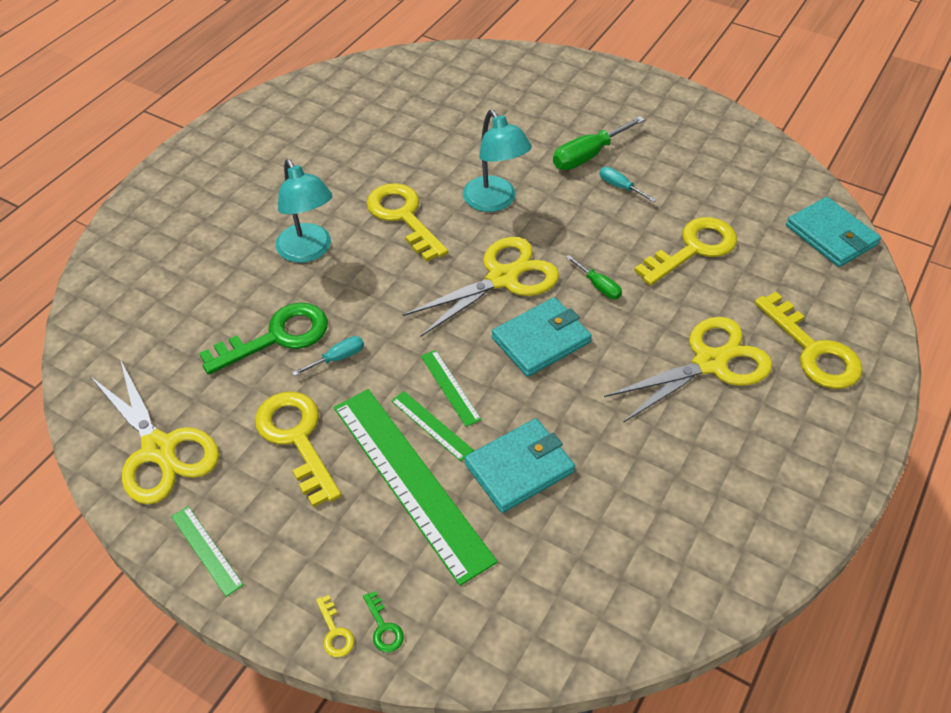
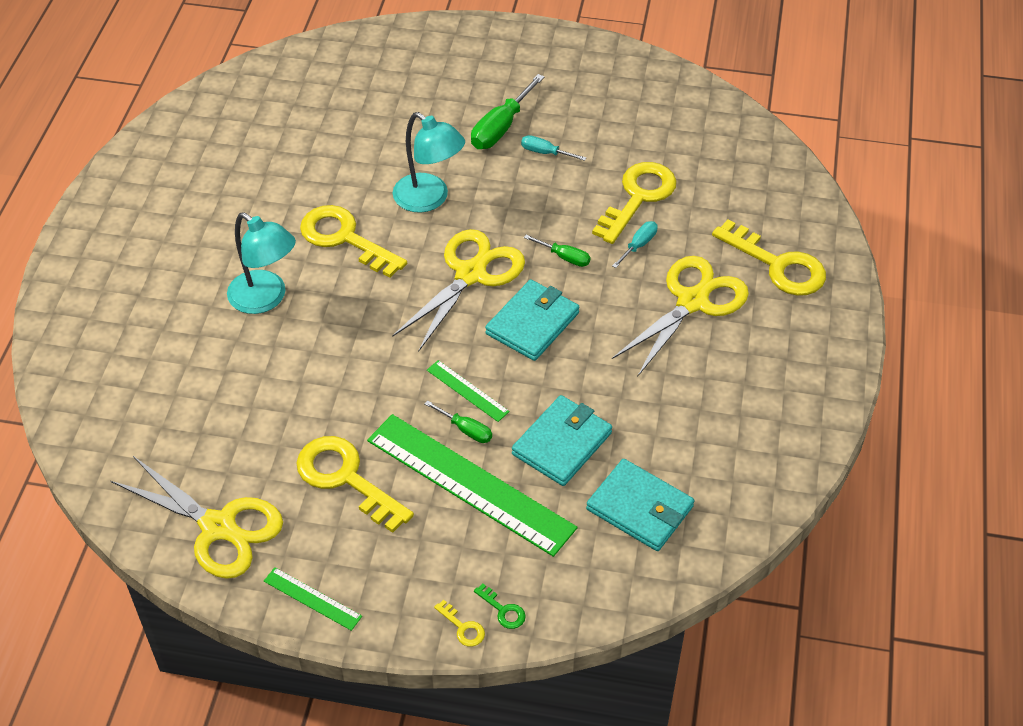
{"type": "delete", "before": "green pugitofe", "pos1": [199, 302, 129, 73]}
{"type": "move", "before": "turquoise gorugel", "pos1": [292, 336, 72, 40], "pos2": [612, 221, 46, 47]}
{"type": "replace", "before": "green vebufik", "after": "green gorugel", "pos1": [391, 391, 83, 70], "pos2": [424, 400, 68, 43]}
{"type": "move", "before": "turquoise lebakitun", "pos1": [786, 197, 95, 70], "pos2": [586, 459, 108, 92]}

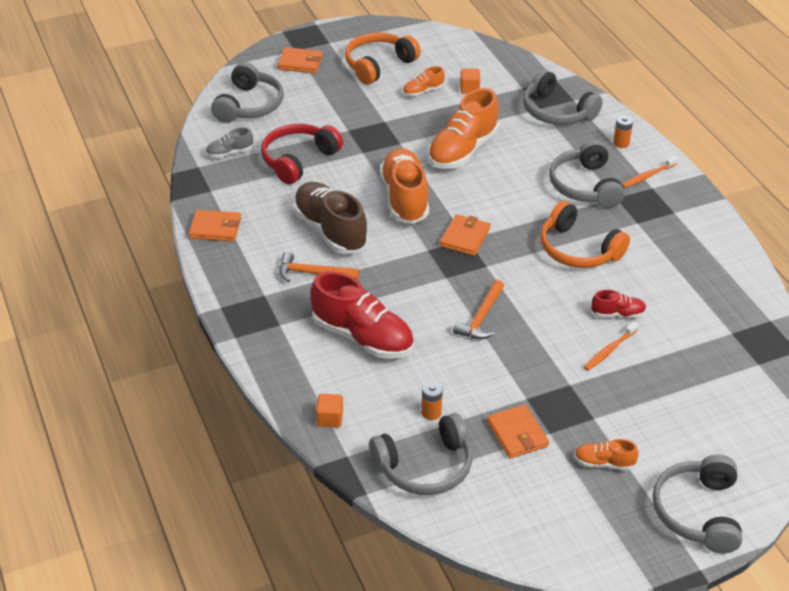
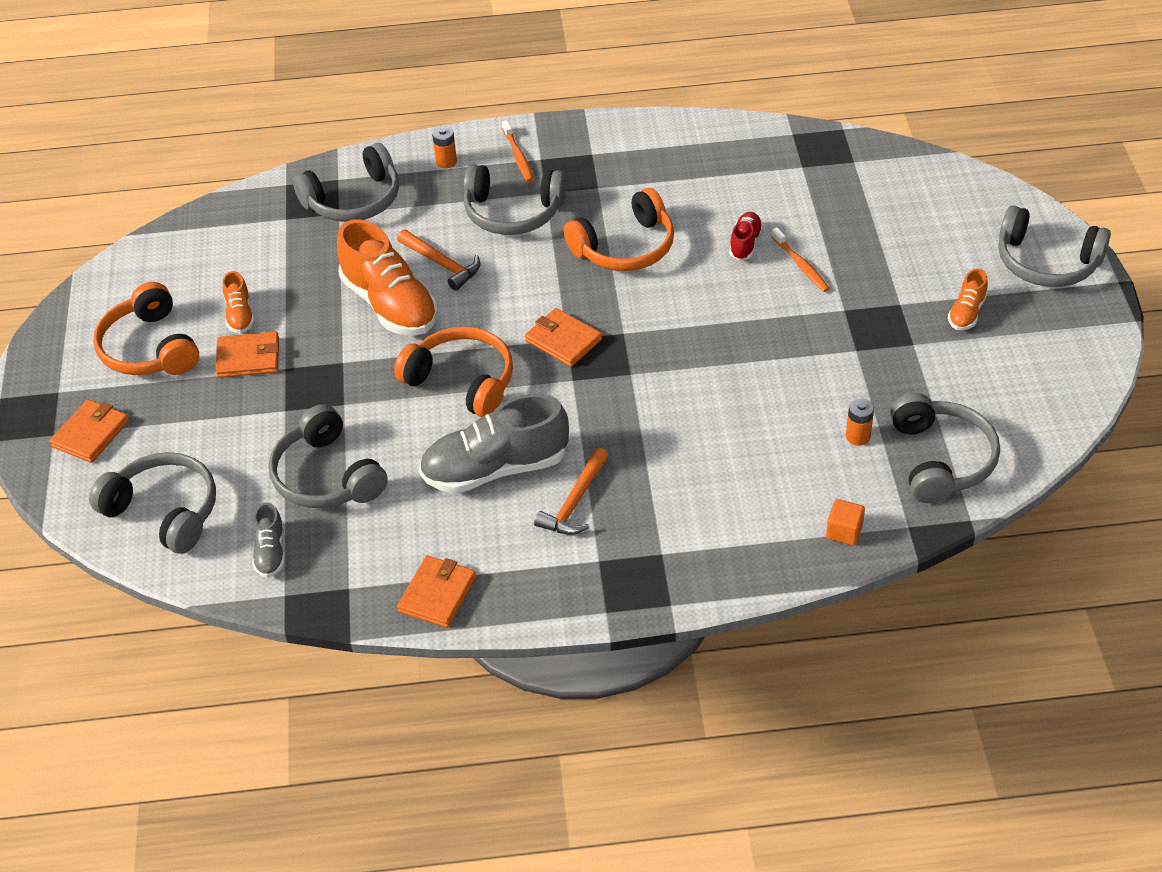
{"type": "recolor", "before": "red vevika", "after": "grey vevika", "pos1": [261, 124, 82, 60], "pos2": [269, 404, 119, 104]}
{"type": "recolor", "before": "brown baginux", "after": "grey baginux", "pos1": [293, 182, 75, 72], "pos2": [419, 394, 150, 99]}
{"type": "delete", "before": "red baginux", "pos1": [310, 271, 104, 88]}
{"type": "replace", "before": "orange baginux", "after": "orange vevika", "pos1": [380, 148, 49, 76], "pos2": [394, 326, 119, 91]}
{"type": "move", "before": "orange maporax", "pos1": [453, 280, 51, 59], "pos2": [397, 229, 83, 62]}
{"type": "delete", "before": "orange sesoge", "pos1": [460, 69, 20, 24]}
{"type": "move", "before": "orange lebakitun", "pos1": [487, 404, 62, 55], "pos2": [215, 332, 64, 46]}

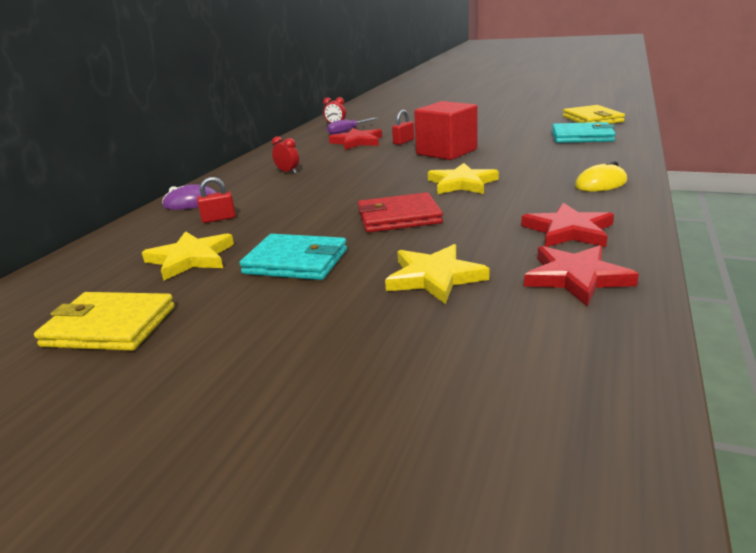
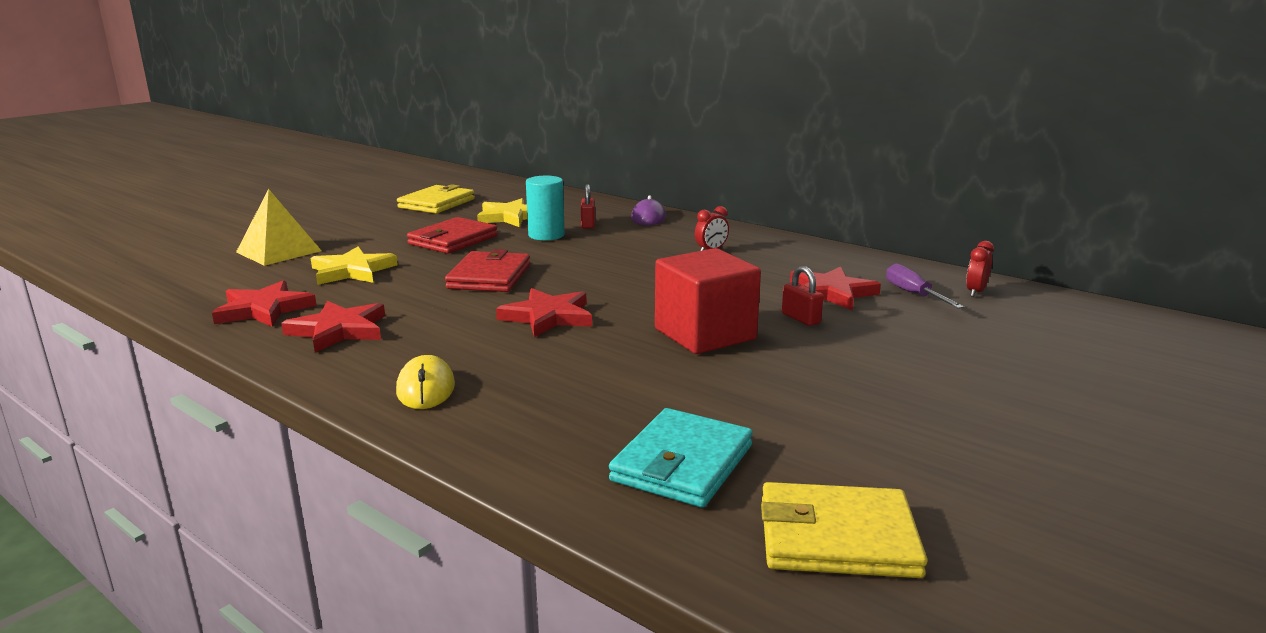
{"type": "recolor", "before": "turquoise lebakitun", "after": "red lebakitun", "pos1": [239, 234, 108, 46], "pos2": [407, 217, 91, 37]}
{"type": "recolor", "before": "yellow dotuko", "after": "red dotuko", "pos1": [428, 163, 71, 31], "pos2": [496, 288, 96, 49]}
{"type": "insert", "after": "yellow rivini", "pos2": [236, 189, 85, 77]}
{"type": "insert", "after": "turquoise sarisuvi", "pos2": [526, 176, 39, 65]}

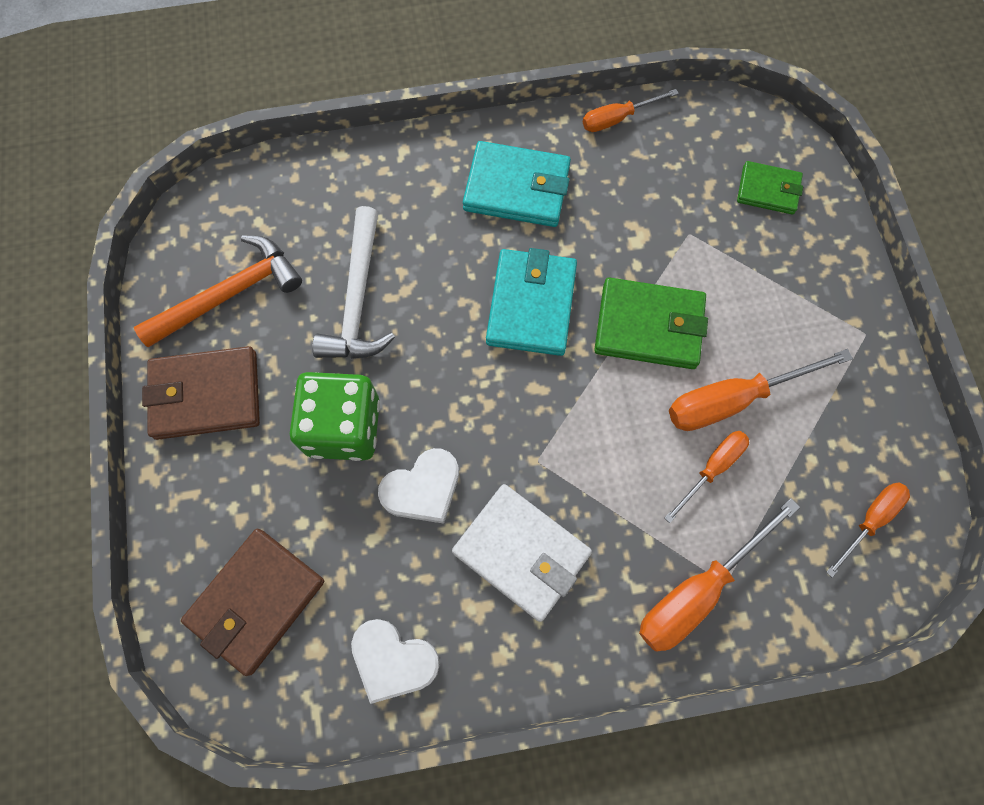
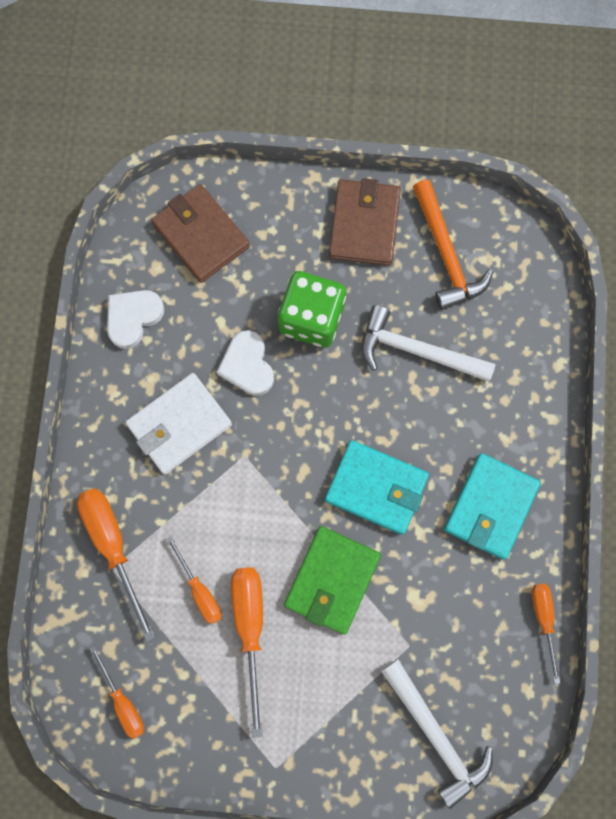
{"type": "replace", "before": "green lebakitun", "after": "white maporax", "pos1": [737, 161, 66, 54], "pos2": [381, 659, 112, 150]}

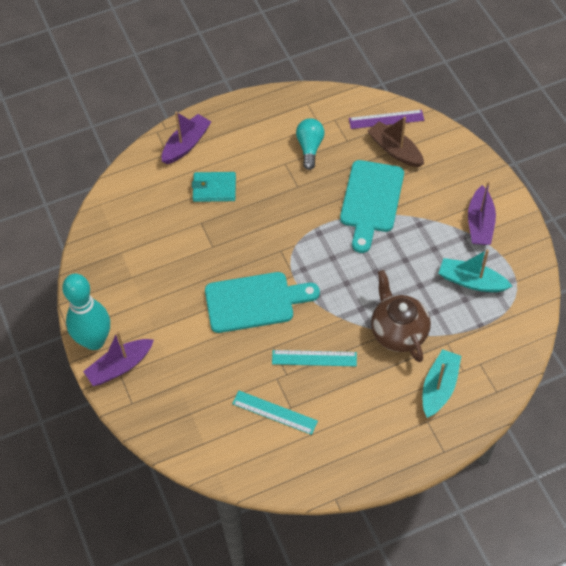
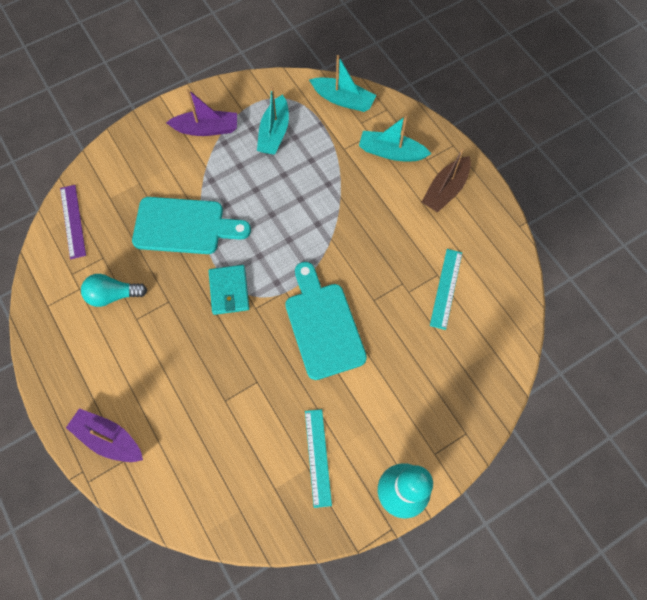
{"type": "delete", "before": "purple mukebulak", "pos1": [83, 331, 71, 55]}
{"type": "move", "before": "turquoise lebakitun", "pos1": [192, 172, 44, 30], "pos2": [209, 265, 40, 50]}
{"type": "move", "before": "turquoise vebufik", "pos1": [272, 350, 85, 16], "pos2": [305, 409, 27, 99]}
{"type": "move", "before": "brown mukebulak", "pos1": [367, 117, 57, 50], "pos2": [422, 148, 49, 64]}
{"type": "delete", "before": "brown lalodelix", "pos1": [371, 270, 60, 92]}
{"type": "insert", "after": "turquoise mukebulak", "pos2": [309, 55, 67, 57]}

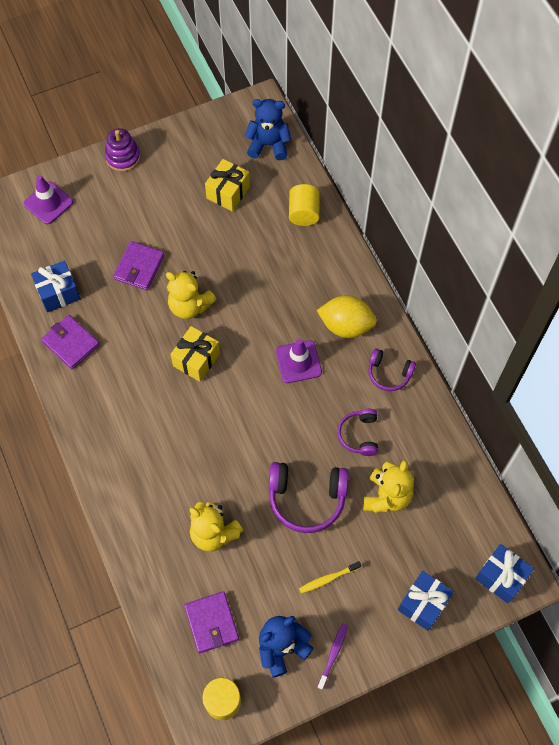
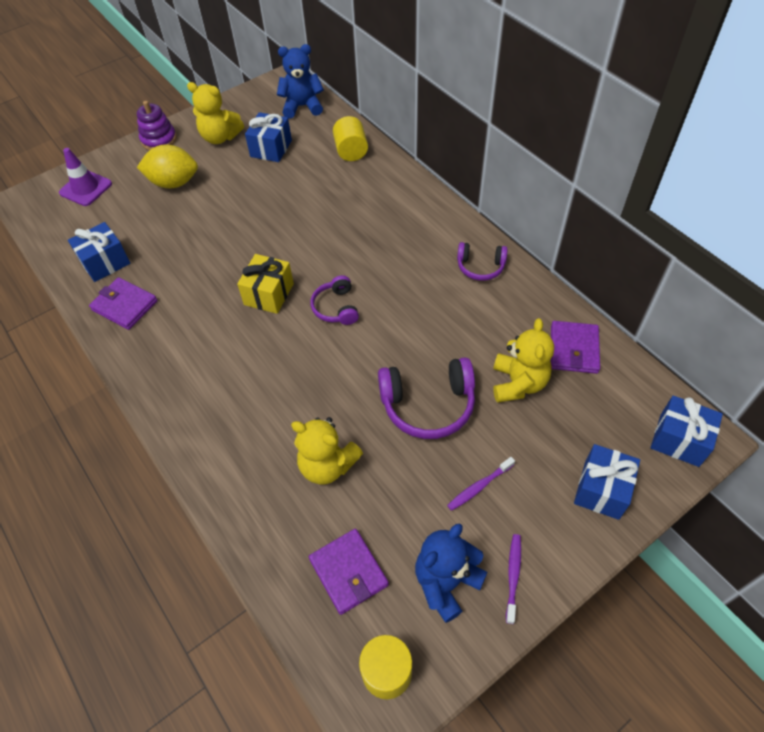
{"type": "move", "before": "purple lebakitun", "pos1": [113, 241, 51, 49], "pos2": [551, 321, 49, 53]}
{"type": "move", "before": "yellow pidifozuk", "pos1": [166, 271, 51, 48], "pos2": [187, 82, 57, 62]}
{"type": "recolor", "before": "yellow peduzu", "after": "blue peduzu", "pos1": [205, 159, 45, 53], "pos2": [245, 112, 47, 50]}
{"type": "delete", "before": "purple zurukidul", "pos1": [276, 339, 46, 44]}
{"type": "recolor", "before": "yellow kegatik", "after": "purple kegatik", "pos1": [299, 561, 63, 33], "pos2": [447, 457, 68, 54]}
{"type": "move", "before": "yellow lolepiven", "pos1": [317, 295, 60, 43], "pos2": [137, 144, 61, 44]}
{"type": "move", "before": "purple vevika", "pos1": [337, 409, 41, 47], "pos2": [311, 275, 48, 50]}

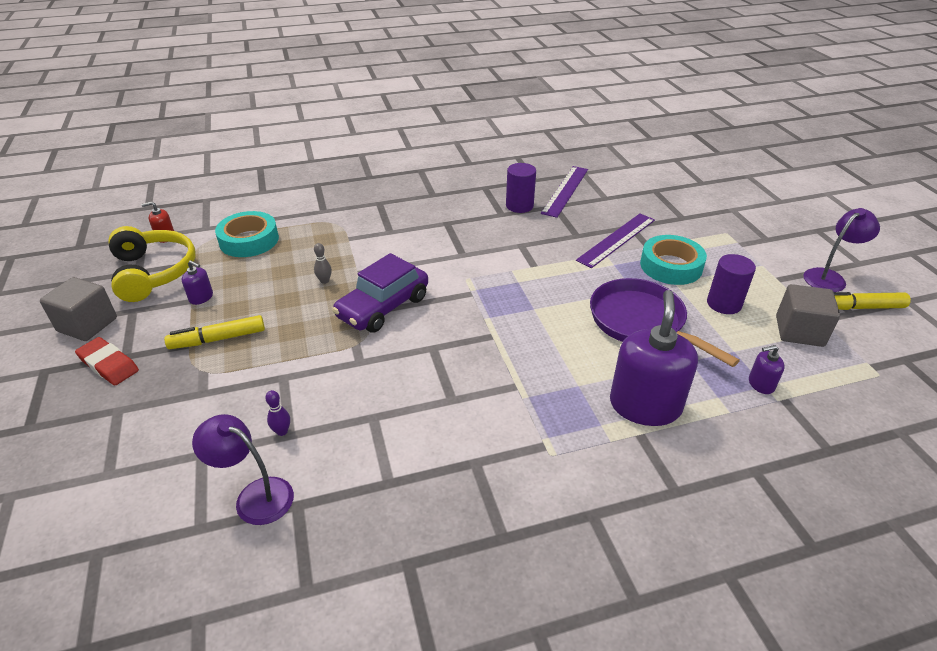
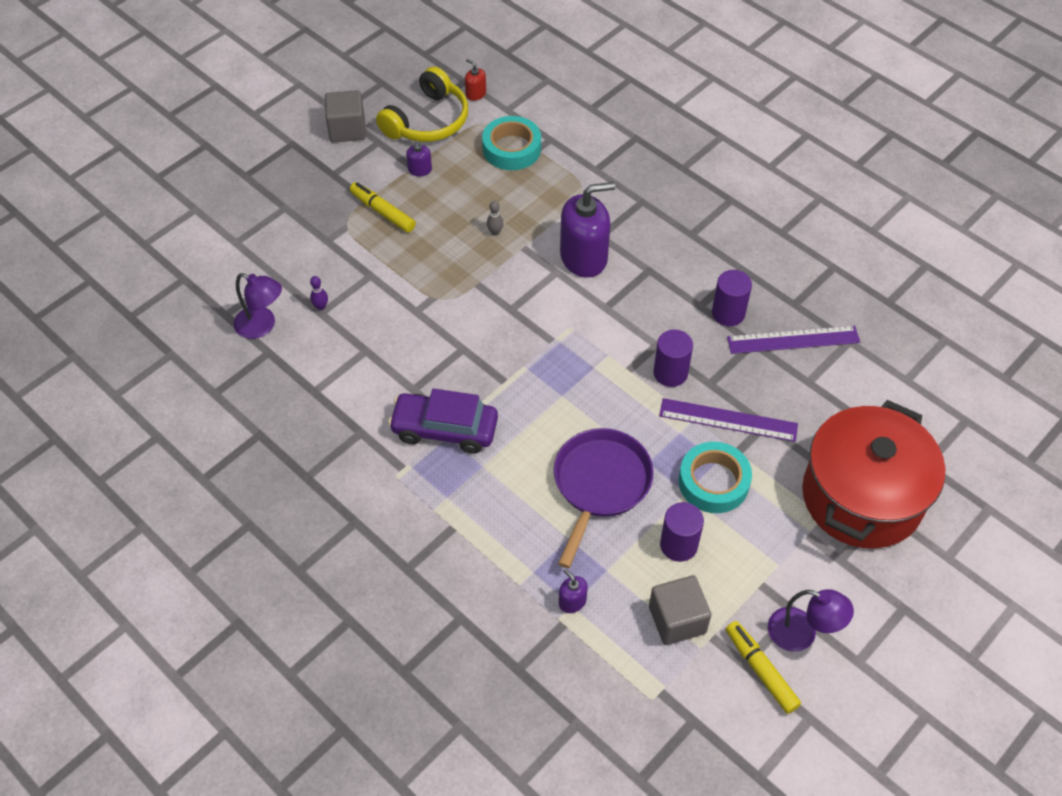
{"type": "delete", "before": "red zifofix", "pos1": [75, 337, 64, 49]}
{"type": "rotate", "before": "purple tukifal", "pos1": [192, 414, 102, 111], "pos2": [234, 273, 48, 66], "turn": 120}
{"type": "move", "before": "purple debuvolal", "pos1": [332, 253, 96, 80], "pos2": [388, 388, 110, 66]}
{"type": "move", "before": "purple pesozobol", "pos1": [610, 290, 88, 136], "pos2": [560, 182, 55, 96]}
{"type": "insert", "after": "purple sarisuvi", "pos2": [653, 330, 40, 57]}
{"type": "insert", "after": "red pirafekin", "pos2": [802, 400, 143, 149]}

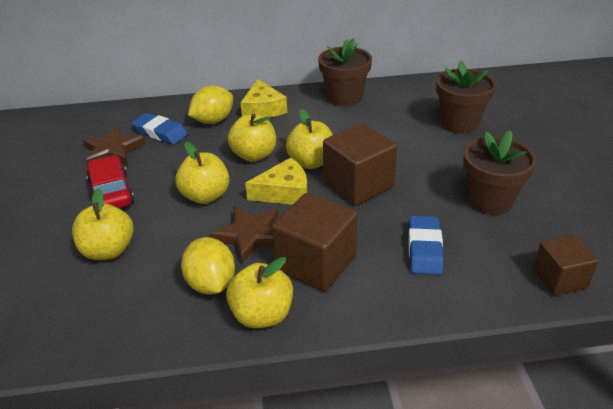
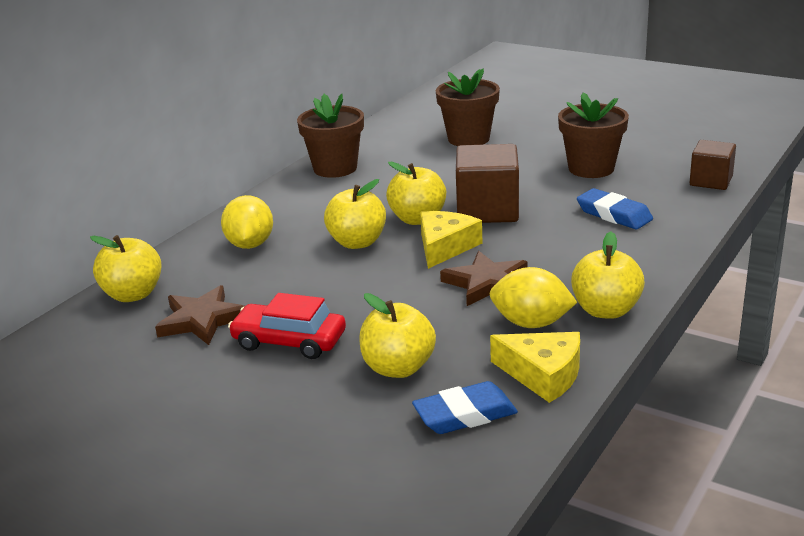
{"type": "move", "before": "blue zifofix", "pos1": [132, 113, 56, 31], "pos2": [412, 381, 106, 53]}
{"type": "move", "before": "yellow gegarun", "pos1": [175, 142, 54, 62], "pos2": [90, 235, 72, 67]}
{"type": "move", "before": "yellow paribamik", "pos1": [240, 79, 47, 38], "pos2": [490, 332, 90, 71]}
{"type": "delete", "before": "brown sesoge", "pos1": [272, 193, 86, 98]}

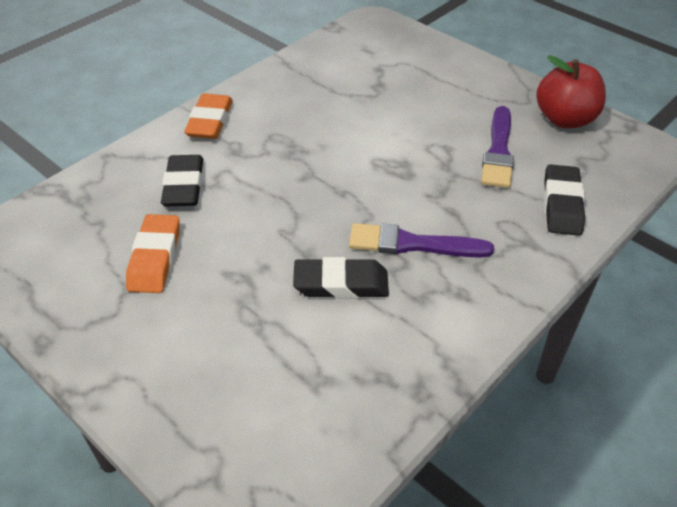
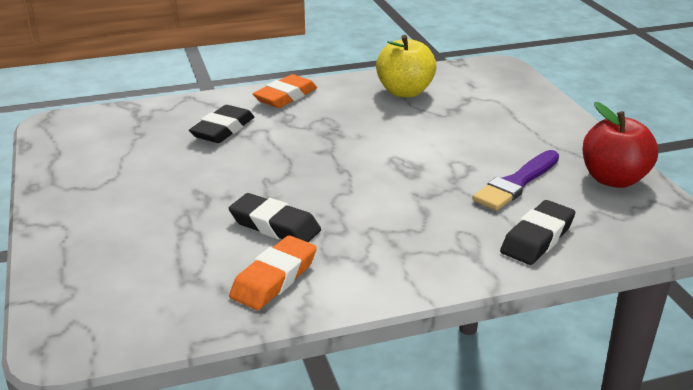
{"type": "move", "before": "orange zifofix", "pos1": [126, 214, 54, 79], "pos2": [229, 235, 88, 75]}
{"type": "delete", "before": "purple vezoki", "pos1": [349, 223, 145, 35]}
{"type": "insert", "after": "yellow gegarun", "pos2": [376, 35, 61, 63]}

